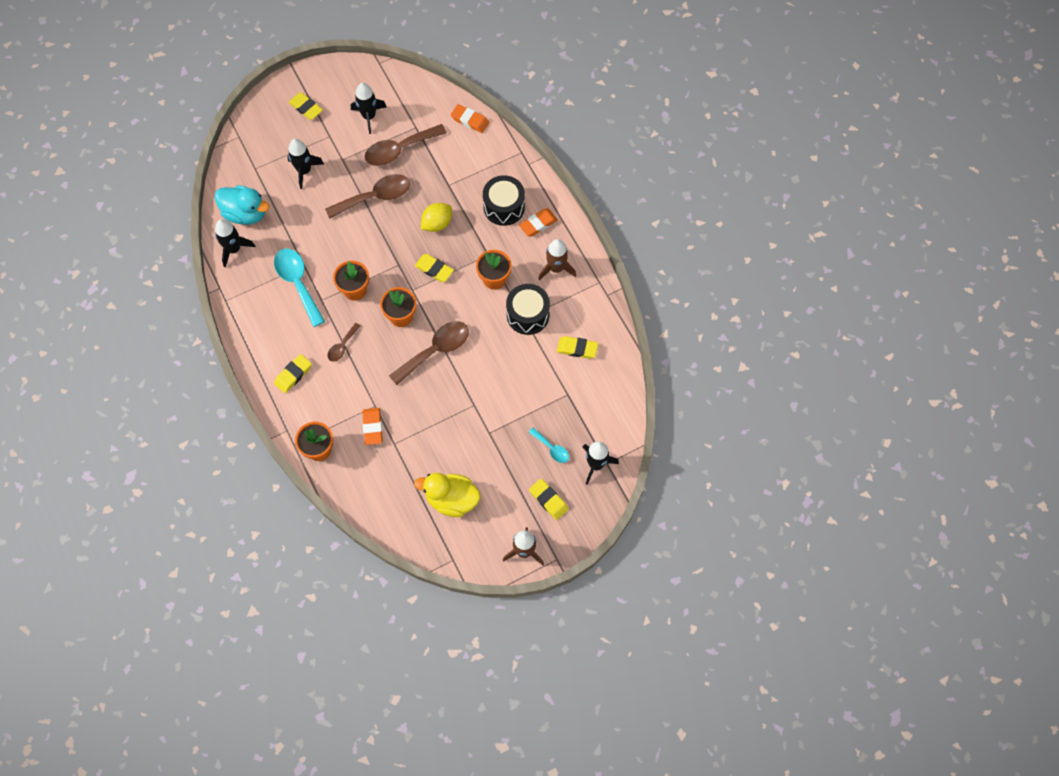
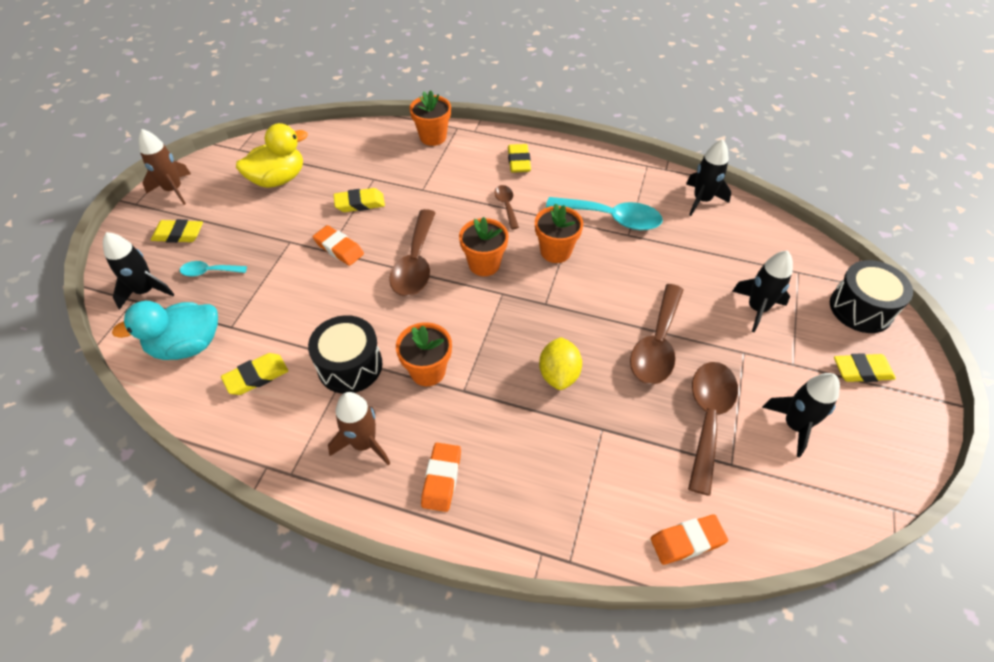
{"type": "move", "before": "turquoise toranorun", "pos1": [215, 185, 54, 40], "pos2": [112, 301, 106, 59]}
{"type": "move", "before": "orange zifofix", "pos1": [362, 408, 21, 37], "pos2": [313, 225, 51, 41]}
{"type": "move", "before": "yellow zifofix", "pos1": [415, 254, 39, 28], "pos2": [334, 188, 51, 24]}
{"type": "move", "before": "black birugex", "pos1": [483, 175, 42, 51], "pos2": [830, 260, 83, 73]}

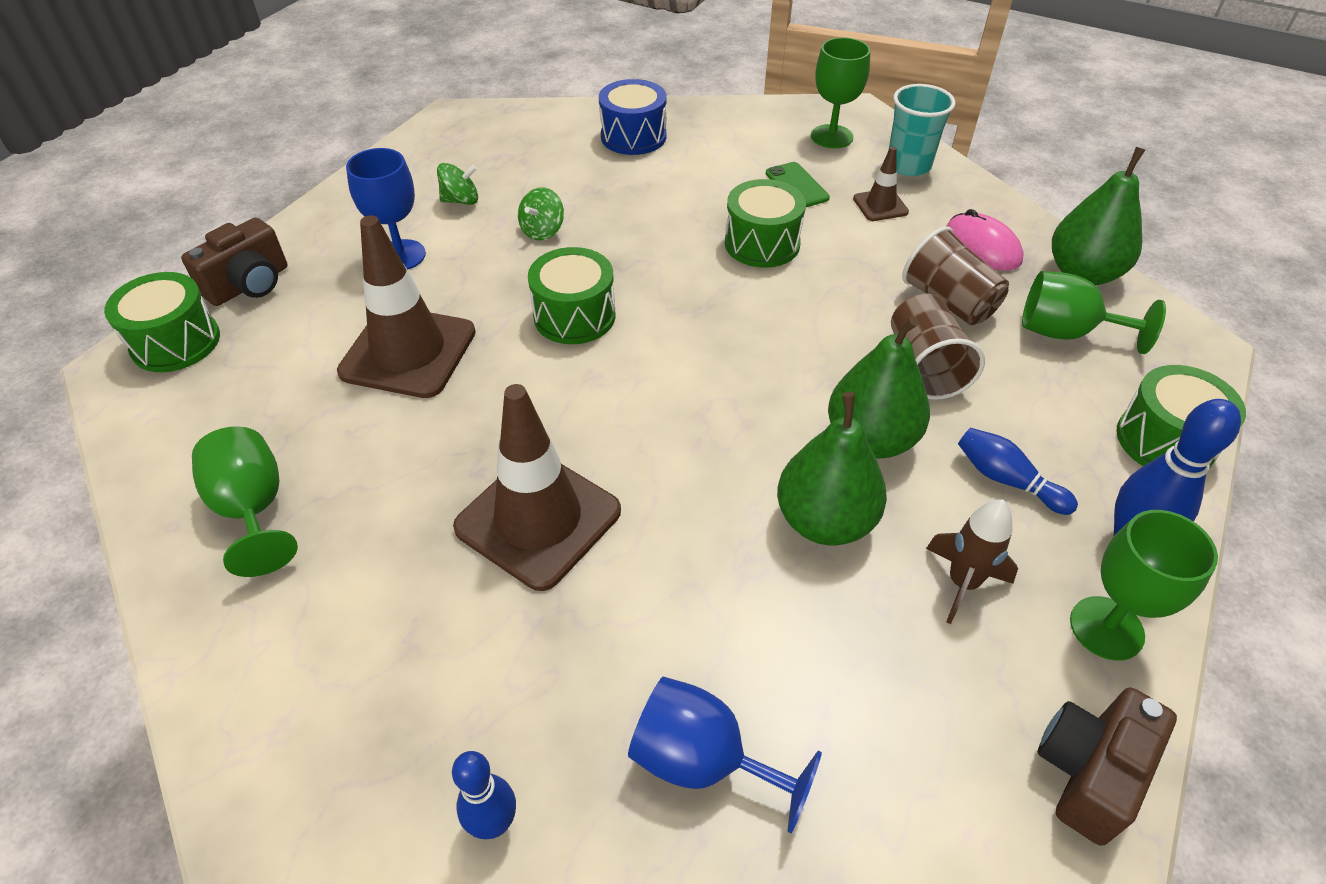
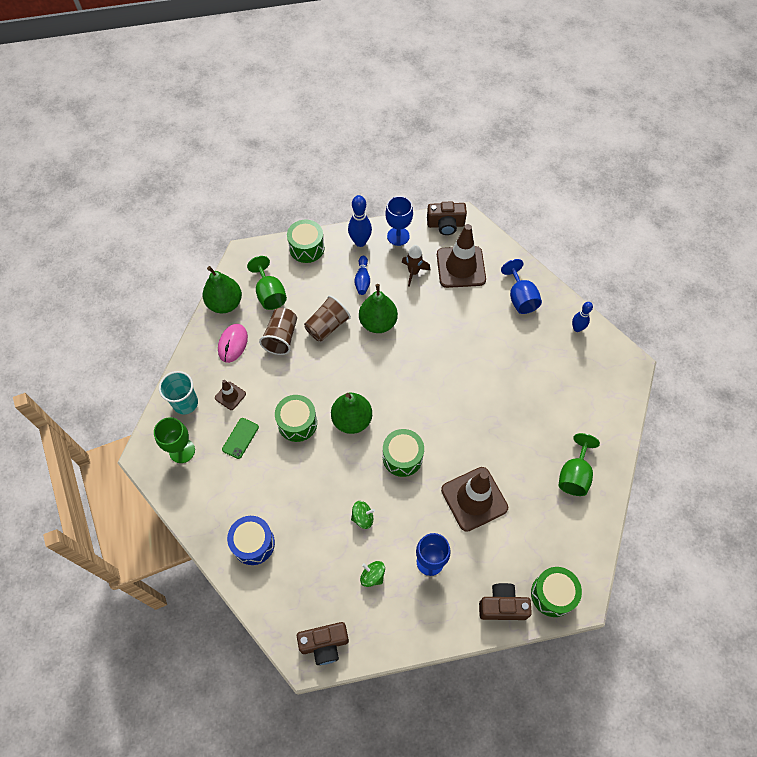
{"type": "move", "before": "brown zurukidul", "pos1": [453, 384, 168, 207], "pos2": [437, 224, 49, 64]}
{"type": "move", "before": "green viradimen", "pos1": [777, 392, 110, 153], "pos2": [331, 392, 41, 42]}
{"type": "recolor", "before": "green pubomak", "after": "blue pubomak", "pos1": [1070, 510, 148, 151], "pos2": [385, 196, 28, 50]}
{"type": "insert", "after": "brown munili", "pos2": [297, 622, 52, 43]}

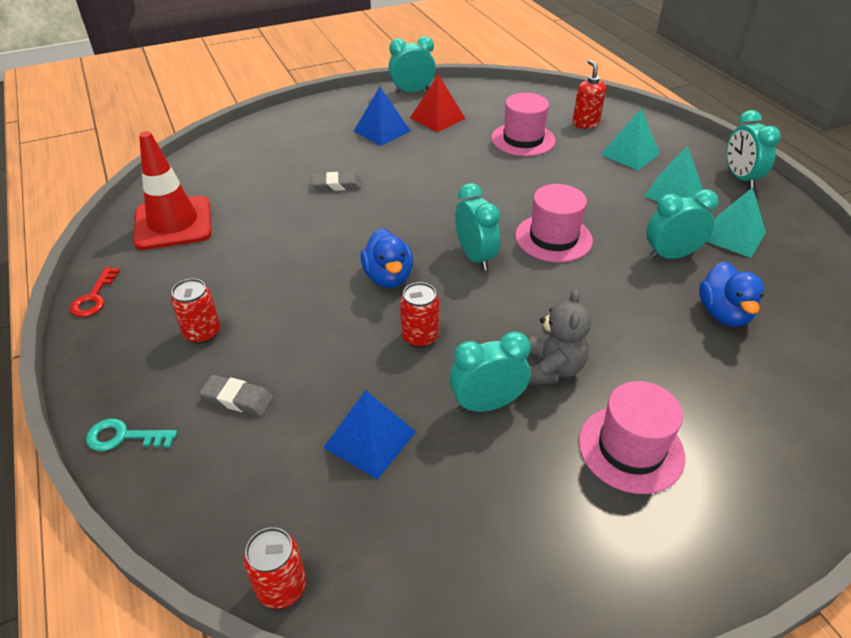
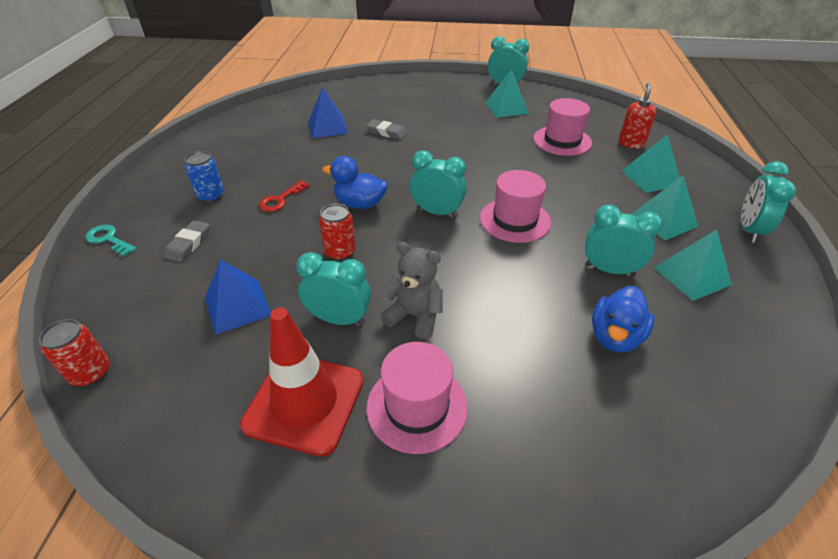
{"type": "move", "before": "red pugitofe", "pos1": [70, 267, 50, 50], "pos2": [259, 180, 51, 32]}
{"type": "move", "before": "red zurukidul", "pos1": [133, 131, 79, 119], "pos2": [240, 308, 124, 149]}
{"type": "recolor", "before": "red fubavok", "after": "blue fubavok", "pos1": [171, 279, 49, 65], "pos2": [185, 151, 39, 52]}
{"type": "rotate", "before": "grey zifofix", "pos1": [199, 375, 74, 41], "pos2": [164, 220, 46, 42], "turn": 60}
{"type": "move", "before": "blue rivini", "pos1": [354, 87, 56, 59], "pos2": [308, 87, 41, 51]}
{"type": "rotate", "before": "blue toranorun", "pos1": [360, 229, 53, 59], "pos2": [322, 156, 66, 53], "turn": 90}
{"type": "recolor", "before": "red rivini", "after": "turquoise rivini", "pos1": [410, 74, 56, 58], "pos2": [485, 69, 44, 49]}
{"type": "rotate", "before": "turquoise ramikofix", "pos1": [455, 183, 45, 88], "pos2": [410, 150, 57, 68], "turn": -75}
{"type": "rotate", "before": "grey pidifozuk", "pos1": [528, 289, 63, 96], "pos2": [380, 242, 63, 97], "turn": -105}

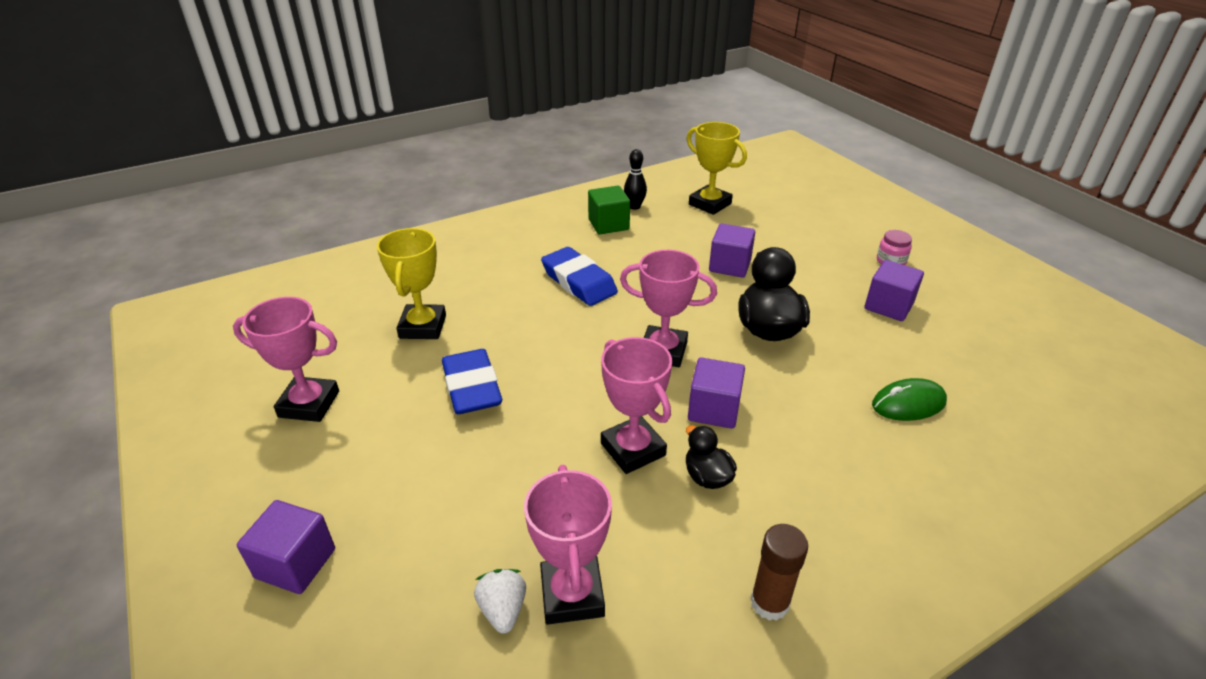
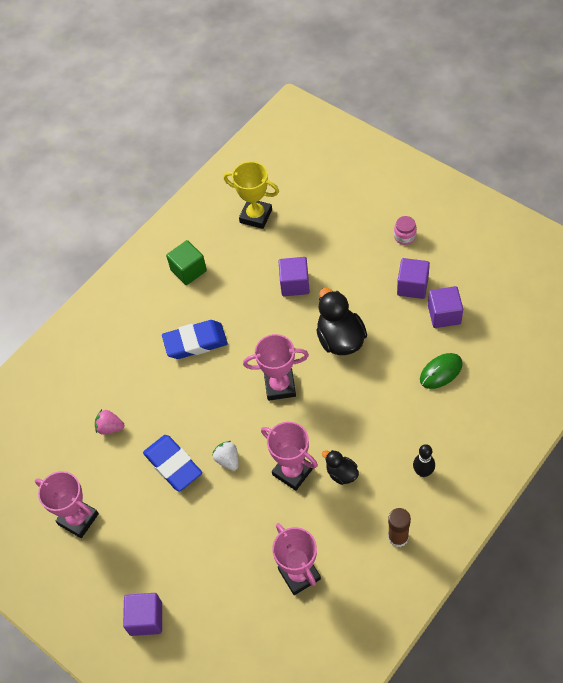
{"type": "rotate", "before": "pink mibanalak", "pos1": [233, 297, 106, 125], "pos2": [35, 471, 64, 67], "turn": 45}
{"type": "replace", "before": "yellow mibanalak", "after": "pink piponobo", "pos1": [377, 228, 69, 111], "pos2": [95, 409, 29, 26]}
{"type": "move", "before": "white piponobo", "pos1": [474, 569, 52, 65], "pos2": [212, 441, 27, 30]}
{"type": "rotate", "before": "blue zifofix", "pos1": [541, 247, 77, 59], "pos2": [162, 320, 66, 39], "turn": -45}
{"type": "move", "before": "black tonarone", "pos1": [624, 149, 23, 61], "pos2": [413, 444, 22, 33]}
{"type": "move", "before": "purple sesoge", "pos1": [688, 358, 57, 71], "pos2": [428, 286, 35, 42]}

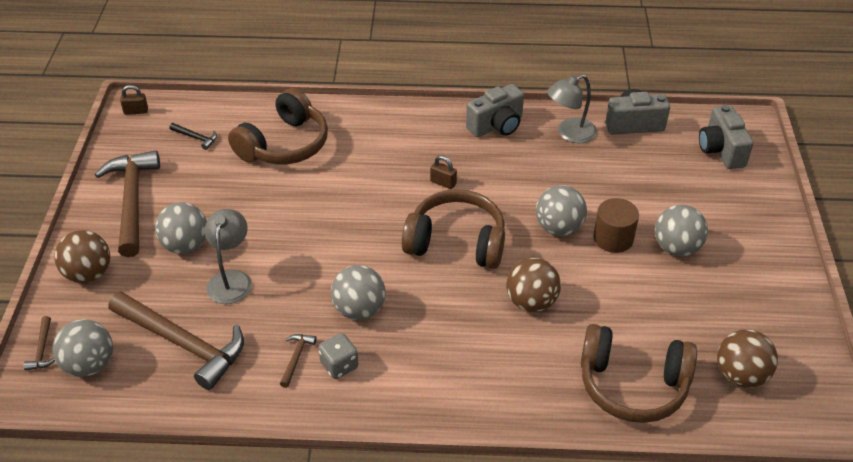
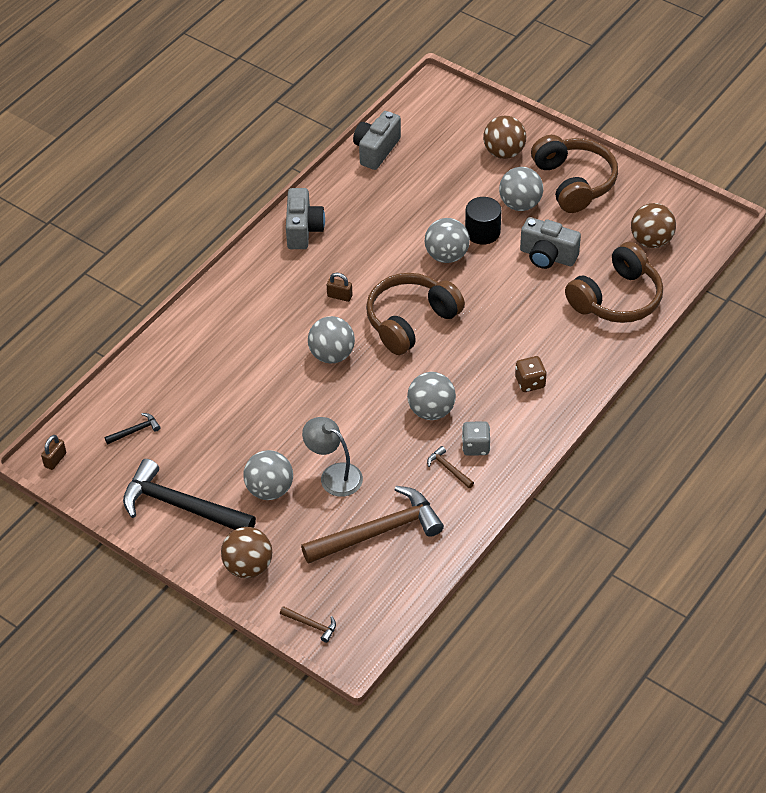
{"type": "move", "before": "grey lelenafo", "pos1": [52, 319, 61, 58], "pos2": [308, 316, 47, 47]}
{"type": "recolor", "before": "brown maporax", "after": "black maporax", "pos1": [95, 151, 65, 106], "pos2": [123, 459, 133, 71]}
{"type": "move", "before": "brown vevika", "pos1": [228, 88, 100, 76], "pos2": [531, 135, 87, 78]}
{"type": "rotate", "before": "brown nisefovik", "pos1": [430, 155, 27, 34], "pos2": [327, 273, 25, 29], "turn": 45}
{"type": "move", "before": "brown lelenafo", "pos1": [506, 258, 55, 54], "pos2": [483, 116, 44, 43]}
{"type": "delete", "before": "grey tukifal", "pos1": [547, 74, 50, 69]}
{"type": "recolor", "before": "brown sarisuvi", "after": "black sarisuvi", "pos1": [593, 198, 46, 55], "pos2": [465, 197, 36, 48]}
{"type": "move", "before": "grey munili", "pos1": [699, 105, 54, 64], "pos2": [520, 217, 61, 52]}
{"type": "insert", "after": "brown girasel", "pos2": [515, 356, 32, 36]}

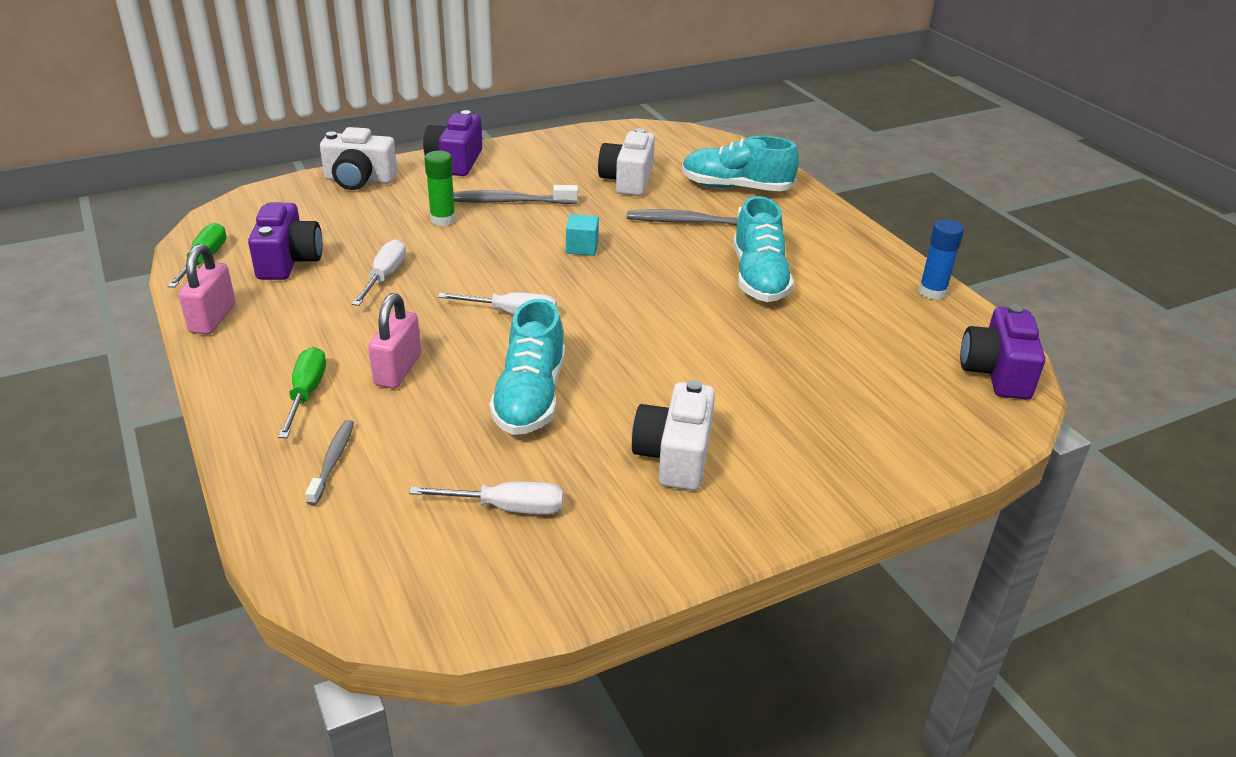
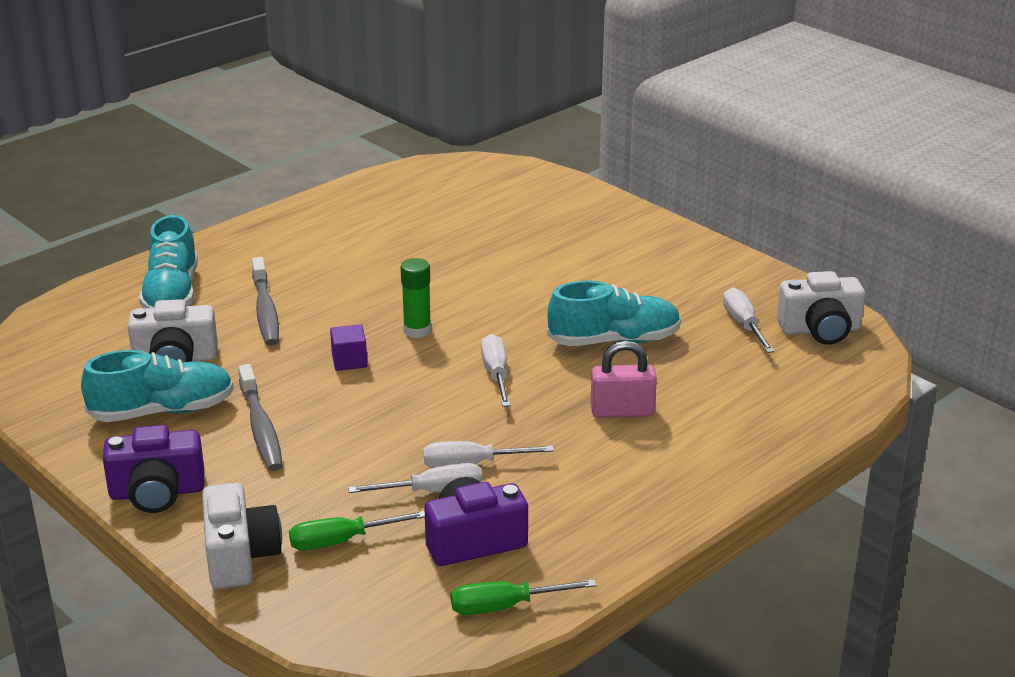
{"type": "delete", "before": "pink nisefovik", "pos1": [178, 244, 57, 91]}
{"type": "move", "before": "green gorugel", "pos1": [278, 347, 48, 91], "pos2": [289, 511, 136, 39]}
{"type": "delete", "before": "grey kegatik", "pos1": [305, 420, 49, 85]}
{"type": "move", "before": "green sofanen", "pos1": [424, 151, 32, 75], "pos2": [401, 258, 30, 80]}
{"type": "recolor", "before": "turquoise sesoge", "after": "purple sesoge", "pos1": [566, 214, 33, 42], "pos2": [330, 324, 37, 47]}
{"type": "move", "before": "white munili", "pos1": [632, 380, 83, 111], "pos2": [777, 271, 88, 74]}
{"type": "move", "before": "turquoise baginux", "pos1": [733, 196, 61, 106], "pos2": [81, 350, 153, 72]}
{"type": "delete", "before": "blue sofanen", "pos1": [919, 219, 45, 81]}
{"type": "delete", "before": "purple munili", "pos1": [960, 304, 85, 95]}
{"type": "insert", "after": "white gorugel", "pos2": [348, 463, 134, 30]}

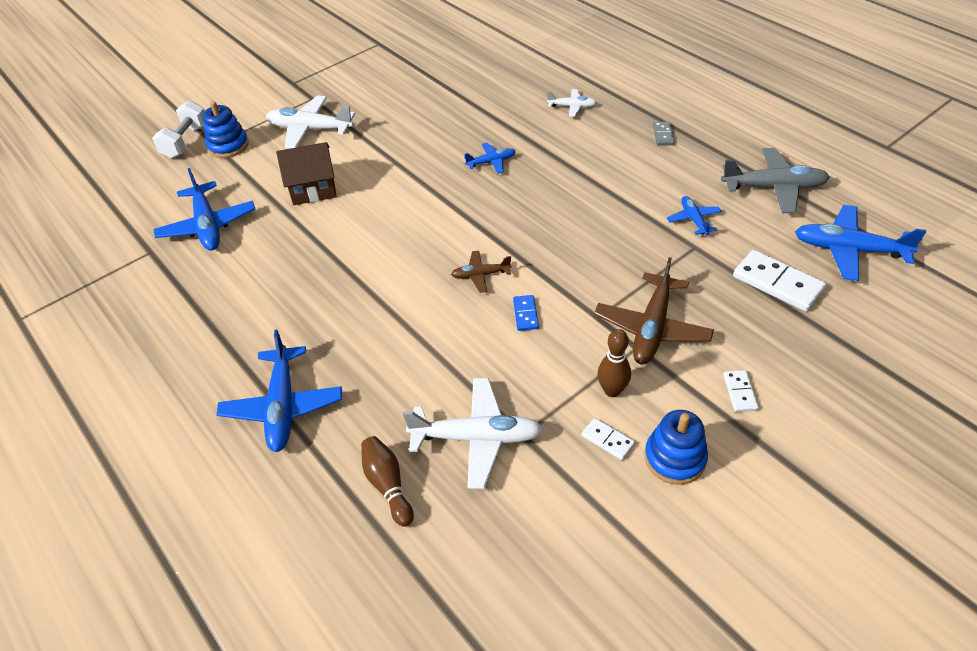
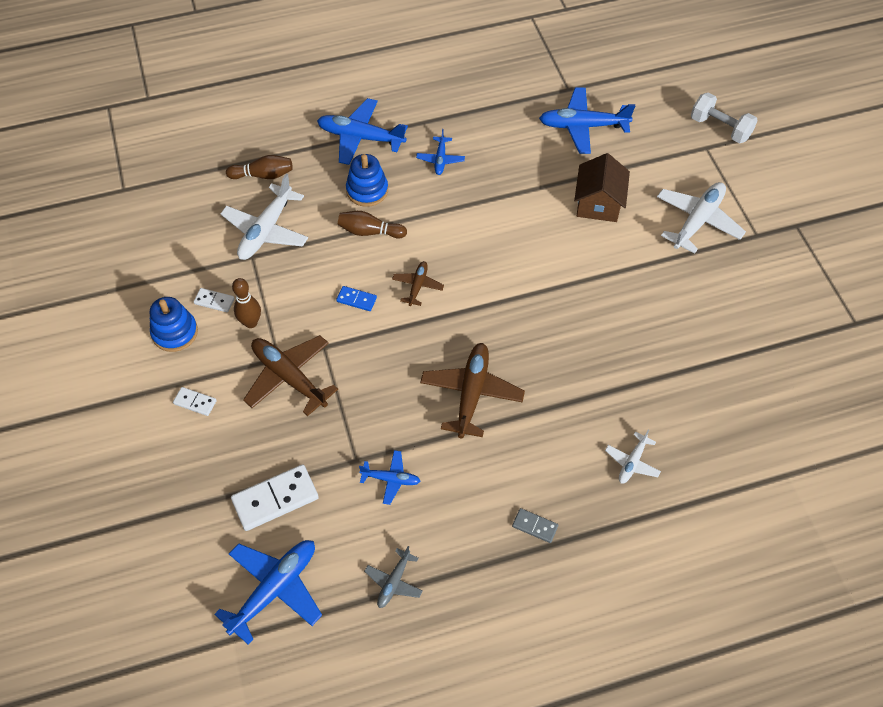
{"type": "move", "before": "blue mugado", "pos1": [203, 101, 46, 57], "pos2": [346, 154, 42, 53]}
{"type": "move", "before": "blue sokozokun", "pos1": [464, 143, 52, 30], "pos2": [416, 129, 49, 46]}
{"type": "rotate", "before": "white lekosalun", "pos1": [581, 418, 54, 42], "pos2": [194, 288, 41, 24], "turn": 45}
{"type": "resize", "before": "grey sokozokun", "pos1": [721, 148, 109, 65], "pos2": [364, 546, 59, 62], "scale": 0.54}
{"type": "insert", "after": "brown tonarone", "pos2": [338, 211, 69, 28]}
{"type": "insert", "after": "brown sokozokun", "pos2": [420, 343, 105, 95]}

